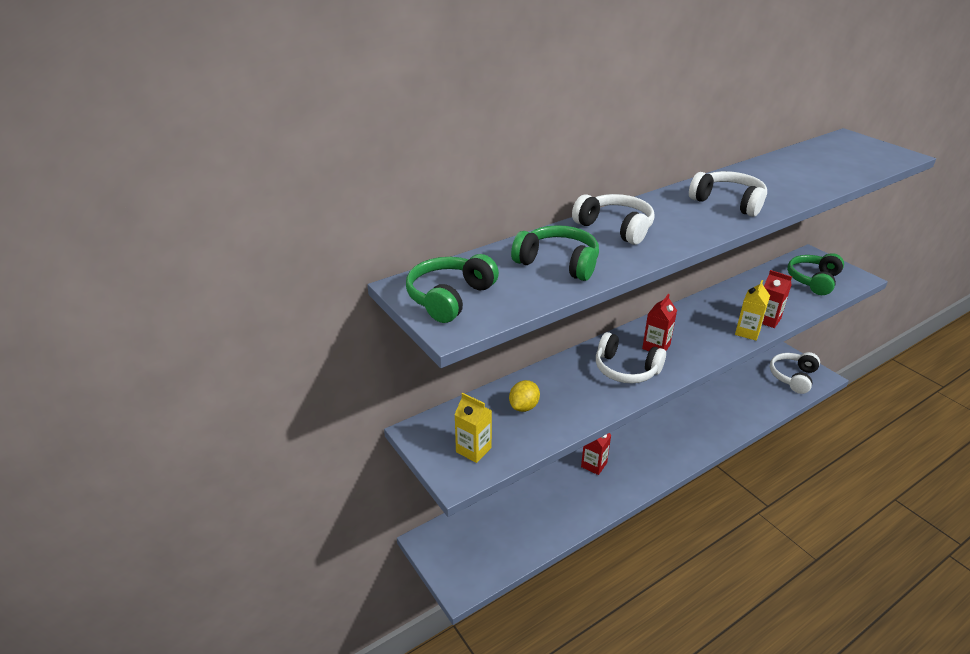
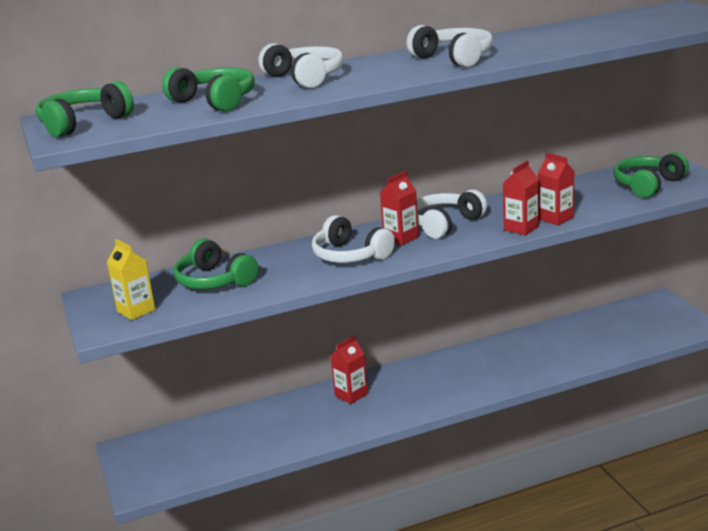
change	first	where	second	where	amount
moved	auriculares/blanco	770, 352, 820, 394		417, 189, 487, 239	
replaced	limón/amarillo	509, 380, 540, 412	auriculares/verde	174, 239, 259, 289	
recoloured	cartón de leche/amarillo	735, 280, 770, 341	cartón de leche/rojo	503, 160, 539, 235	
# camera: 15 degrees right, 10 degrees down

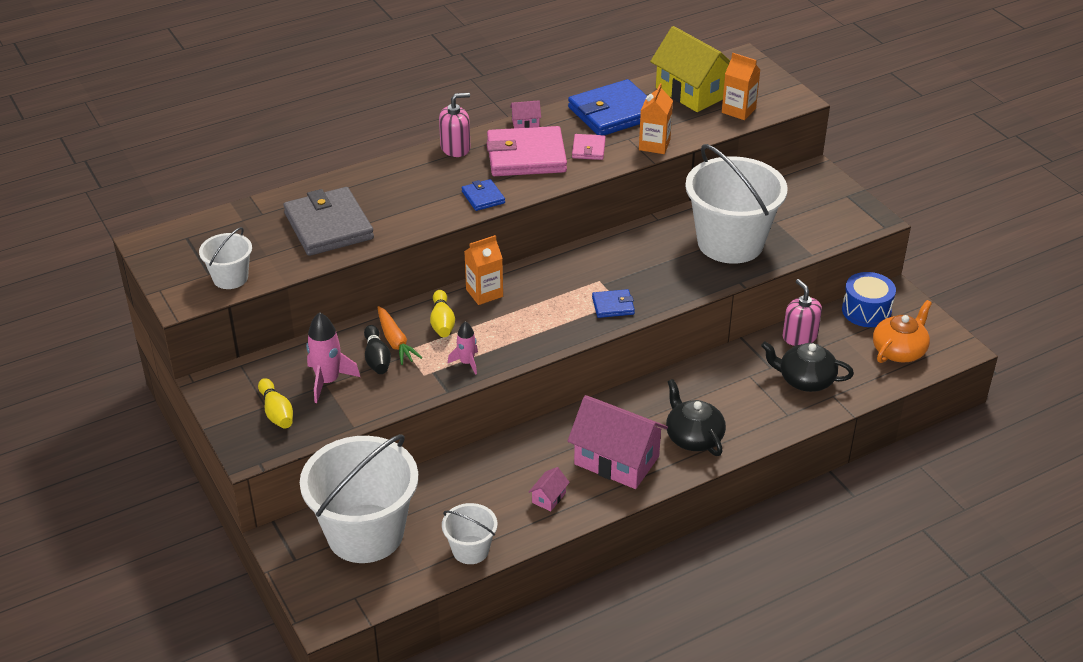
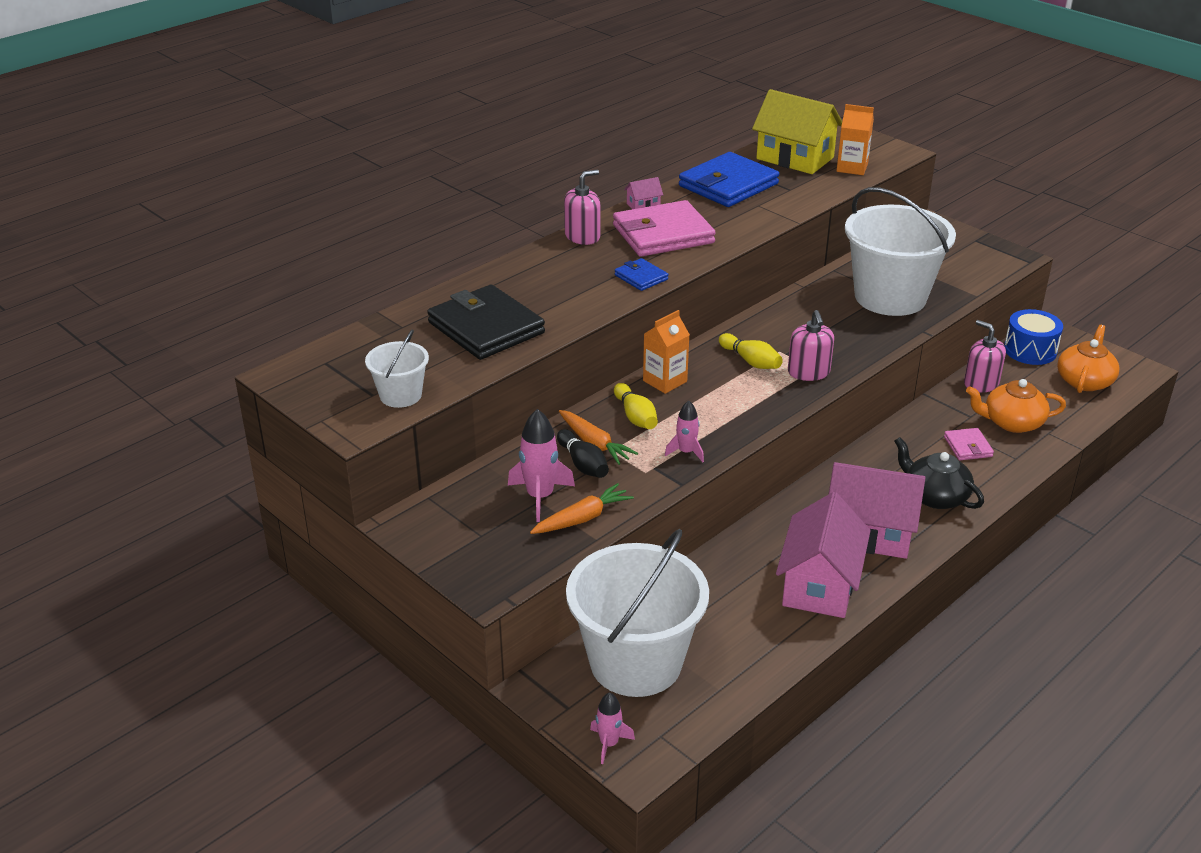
change	first	where	second	where	amount
removed	balde/blanco	442, 503, 497, 564			
removed	cartón de leche/naranja	639, 83, 673, 154			
added			zanahoria/naranja	530, 483, 634, 534	
added			cohete/rosa	590, 692, 635, 764	
moved	bolo/amarillo	258, 378, 293, 428		719, 333, 783, 369	
moved	cartera/rosa	572, 134, 606, 160		944, 428, 994, 460	
replaced	cartera/azul	592, 289, 635, 318	dispensador de jabón/rosa	788, 310, 834, 381	
recoloured	cartera/gris	283, 187, 374, 256	cartera/negro	427, 285, 545, 360	
recoloured	tetera/negro	761, 341, 854, 392	tetera/naranja	966, 379, 1066, 433	
resized	casa/rosa	529, 467, 570, 511		776, 492, 871, 618	x2.42
# camera: 15 degrees left, 5 degrees down

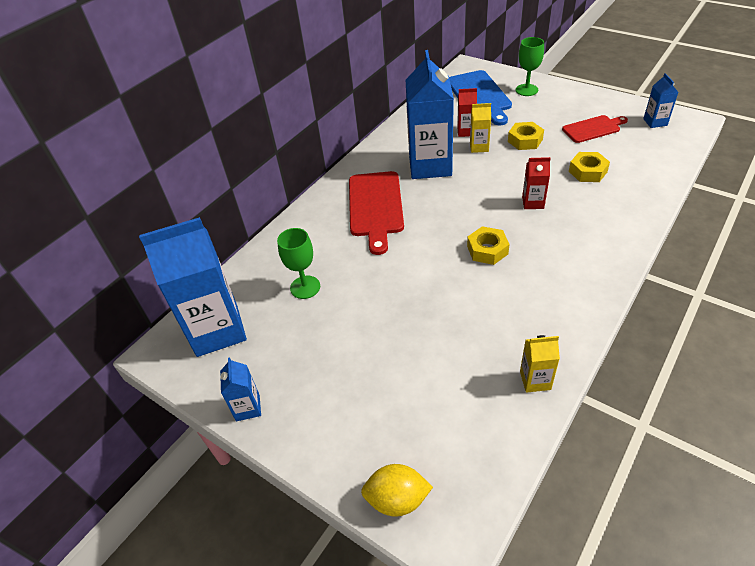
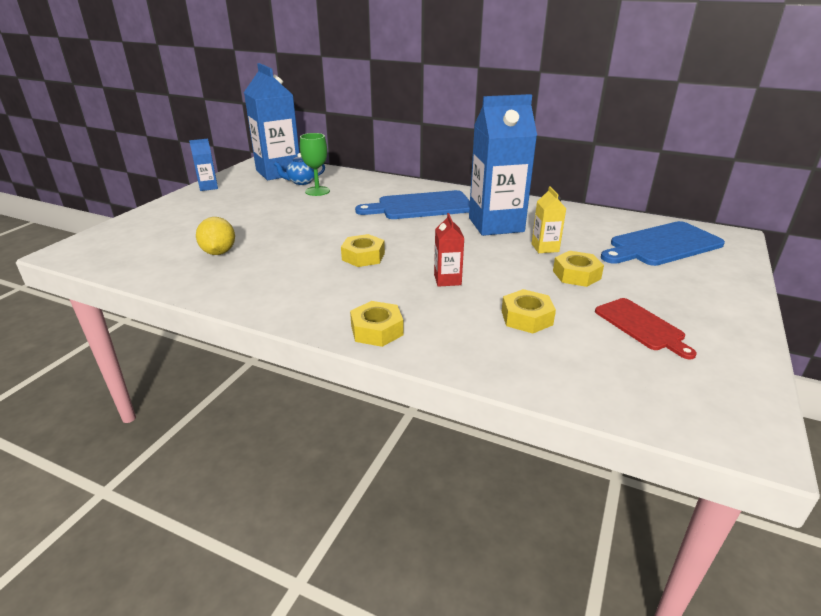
change	first	where	second	where	amount
removed	cartón de leche/rojo	457, 88, 477, 137			
removed	copa/verde	516, 37, 544, 96			
removed	cartón de leche/amarillo	520, 335, 560, 393			
removed	cartón de leche/azul	643, 73, 679, 128			
added			tetera/azul	273, 153, 325, 185	
added			tuerca/amarillo	350, 301, 404, 347	
moved	limón/amarillo	361, 464, 433, 517		196, 217, 235, 255	
recoloured	tabla de cortar/rojo	349, 171, 404, 255	tabla de cortar/azul	355, 190, 470, 219	
# camera: 75 degrees right, 15 degrees down

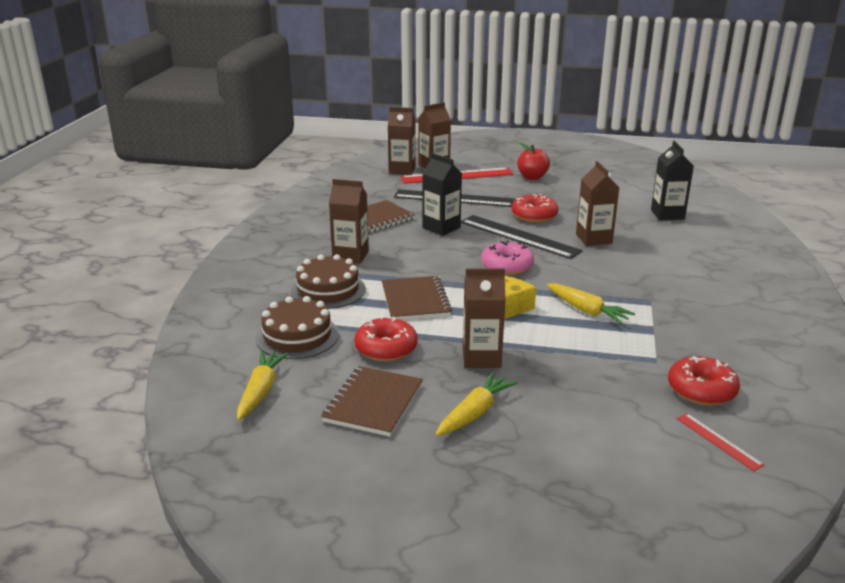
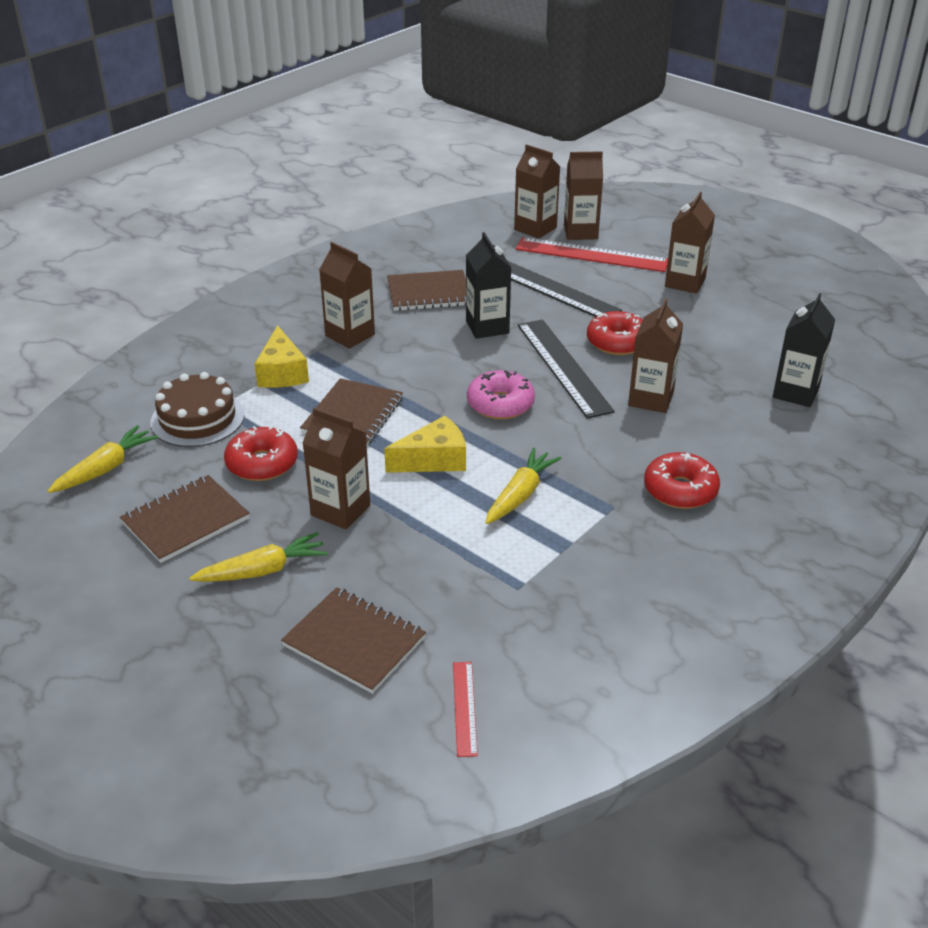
change	first	where	second	where	amount
added			cuaderno/marrón	281, 587, 426, 694	
moved	rosquilla/rojo	668, 356, 740, 406		644, 452, 720, 509	
replaced	tarta/marrón	291, 254, 366, 309	queso/amarillo	255, 325, 309, 388	
replaced	manzana/rojo	517, 142, 550, 180	cartón de leche/marrón	665, 192, 715, 294	
turned	zanahoria/amarillo	547, 284, 635, 324		485, 448, 562, 524	135 degrees counterclockwise
# camera: 30 degrees right, 10 degrees up

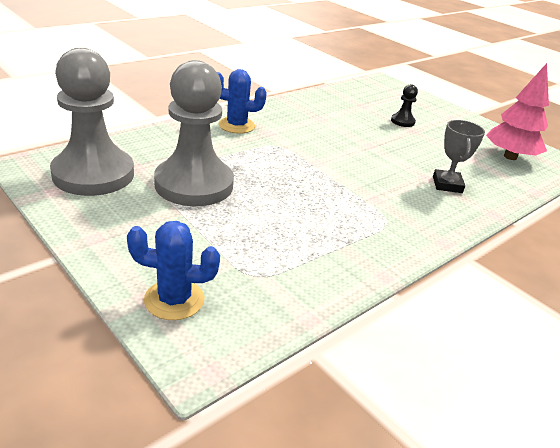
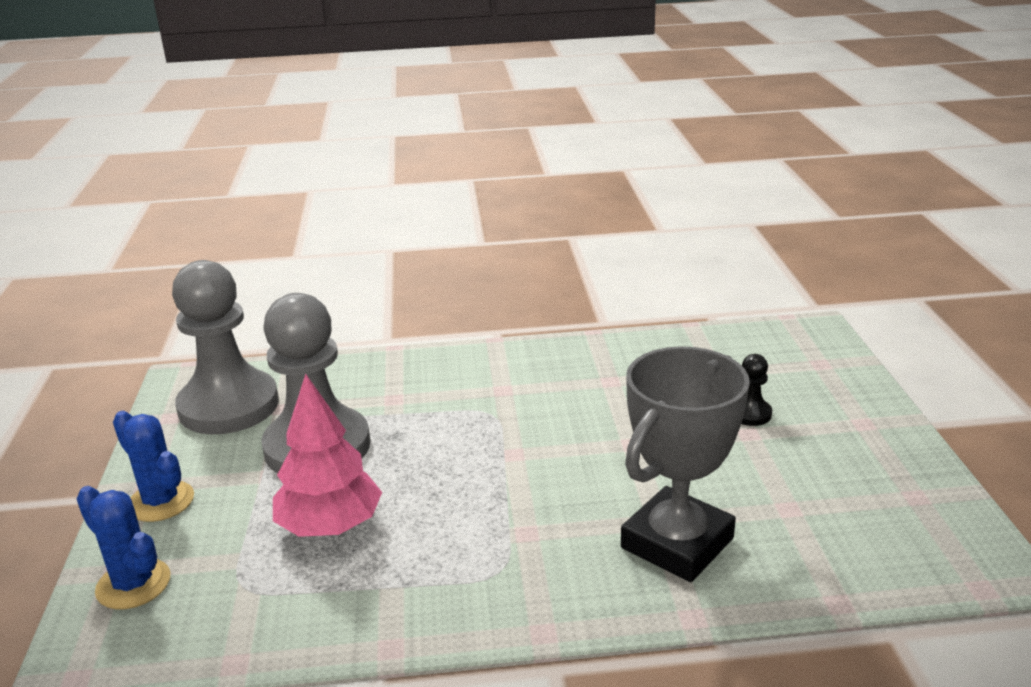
change	first	where	second	where	amount
moved	cactus/azul	217, 69, 267, 134		113, 411, 194, 522	
moved	árbol/rosa	486, 63, 549, 160		273, 374, 382, 537	
resized	trofeo/gris	433, 120, 485, 193		621, 346, 750, 582	x1.81
# camera: 40 degrees right, 5 degrees down

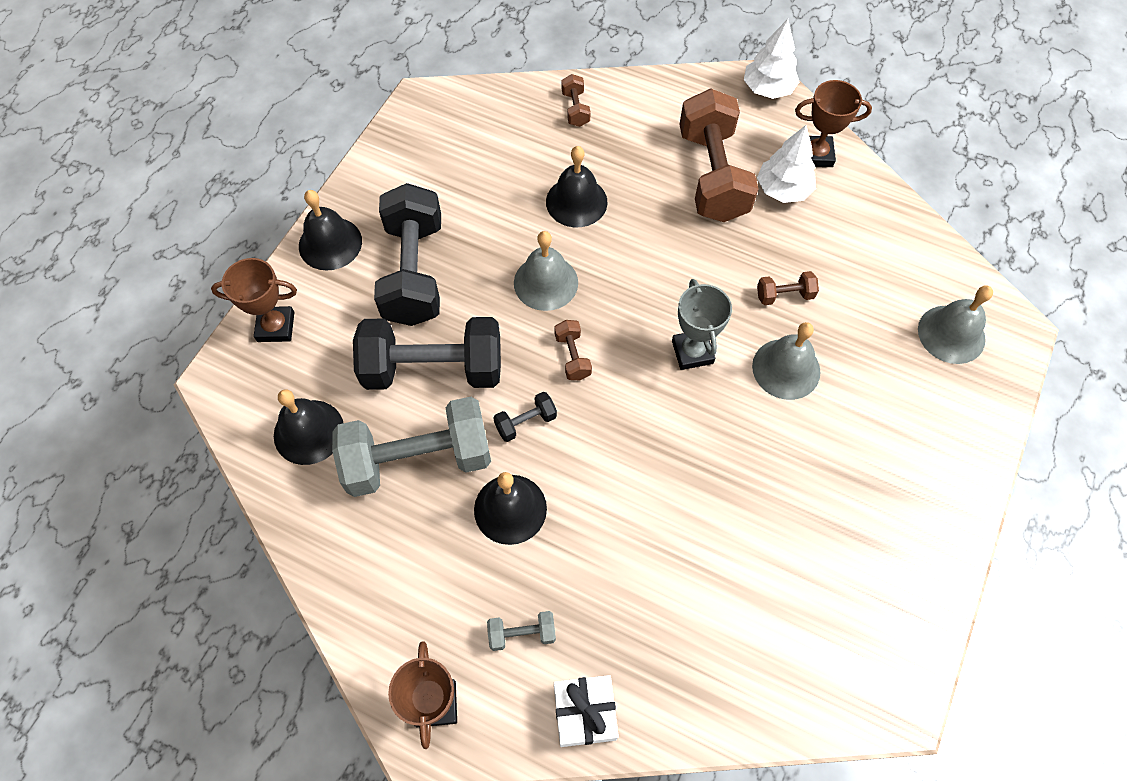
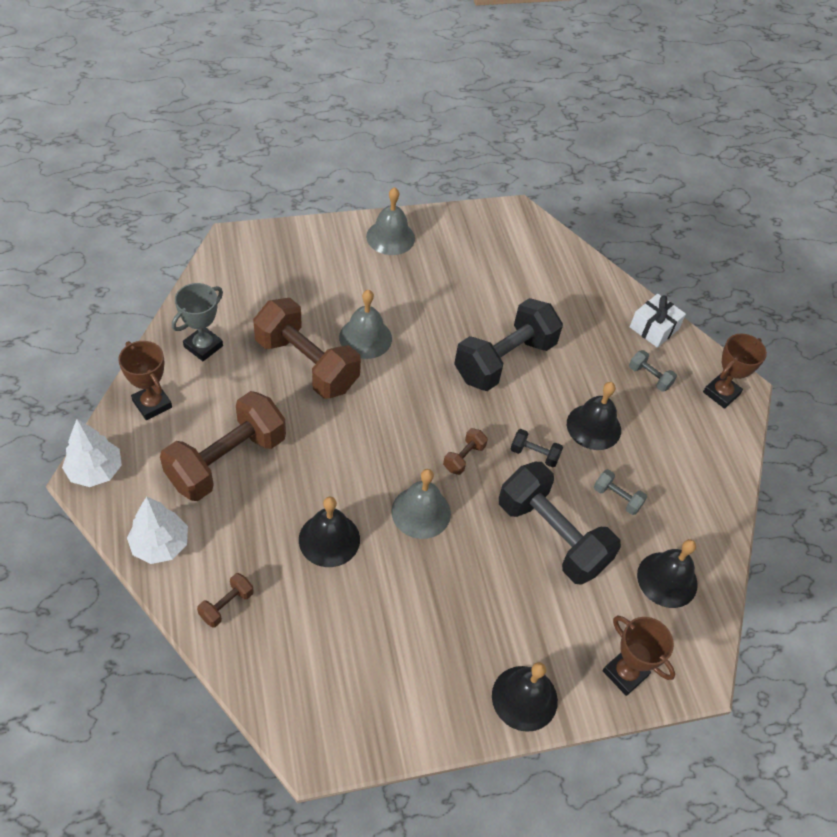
change	first	where	second	where	amount
moved	mancuerna/negro	374, 183, 441, 326		454, 298, 563, 391	
moved	trofeo/gris	672, 279, 732, 370		172, 283, 223, 361	
moved	árbol/blanco	757, 125, 816, 203		127, 496, 188, 564	
moved	campana/gris	918, 286, 993, 364		366, 187, 415, 255	
resized	mancuerna/gris	332, 397, 491, 497		594, 469, 647, 515	x0.42
resized	mancuerna/marrón	757, 271, 819, 305		253, 298, 361, 399	x2.37
# camera: 135 degrees left, 10 degrees down

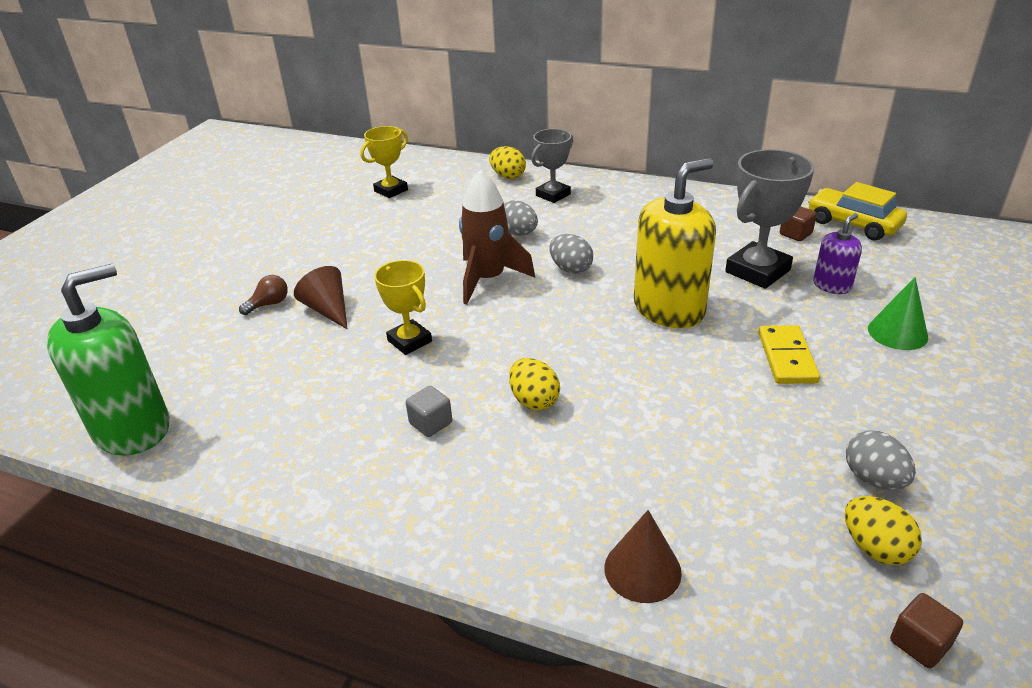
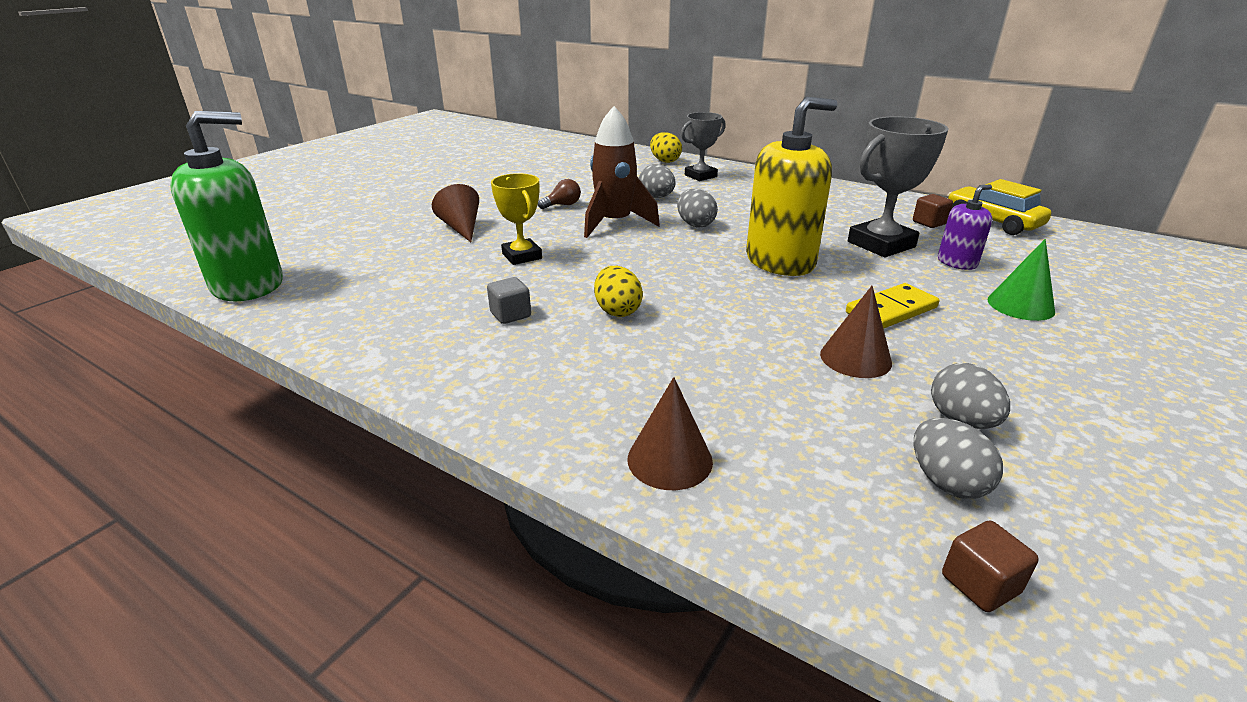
change	first	where	second	where	amount
removed	trofeo/amarillo	360, 126, 408, 198			
added			cono/marrón	820, 286, 892, 378	
moved	bombilla/marrón	239, 275, 288, 315		538, 179, 581, 209	
recoloured	huevo/amarillo	844, 496, 922, 565	huevo/gris	914, 418, 1003, 499	
turned	ficha de dominó/amarillo	758, 325, 820, 384		846, 283, 939, 329	45 degrees clockwise
# camera: 10 degrees right, 5 degrees down

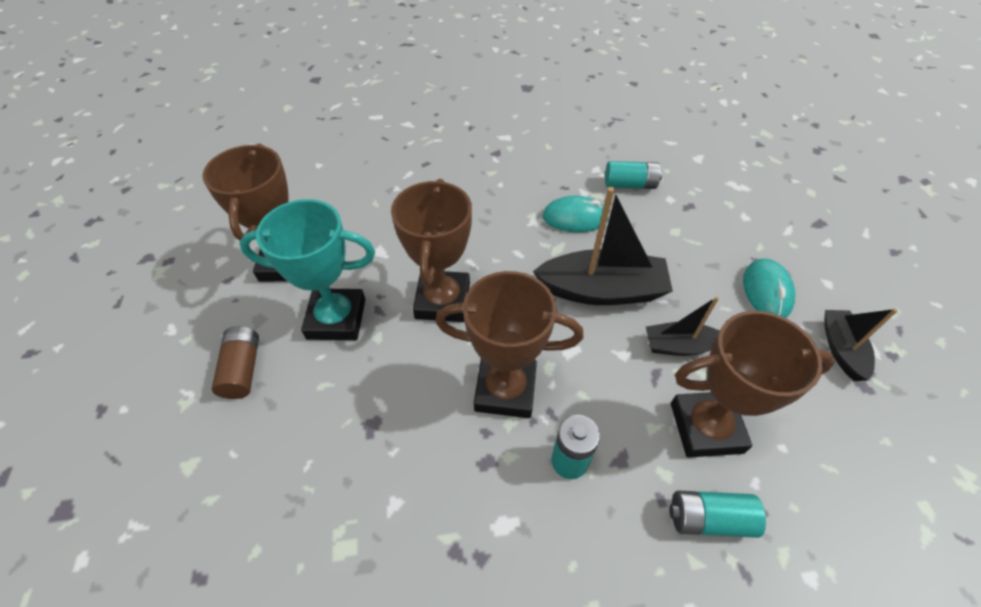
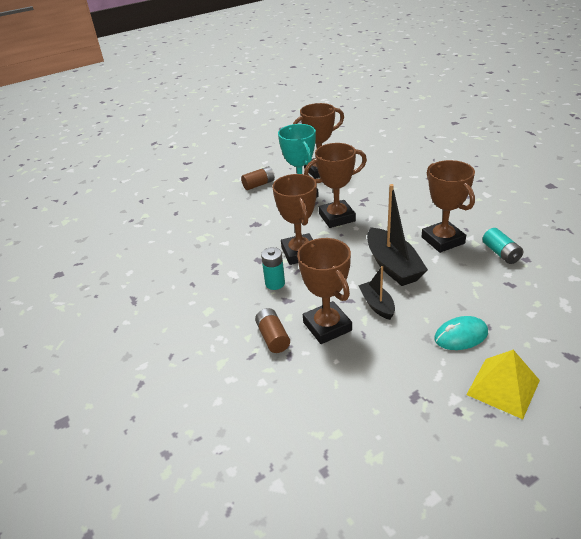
change	first	where	second	where	amount
removed	barco/negro	824, 308, 898, 381			
added			pirámide/amarillo	466, 350, 540, 419	
replaced	ratón/turquesa	542, 196, 609, 233	trofeo/marrón	421, 160, 475, 253	
recoloured	pila/turquesa	669, 491, 766, 538	pila/marrón	255, 308, 290, 353	
# camera: 70 degrees right, 15 degrees down

